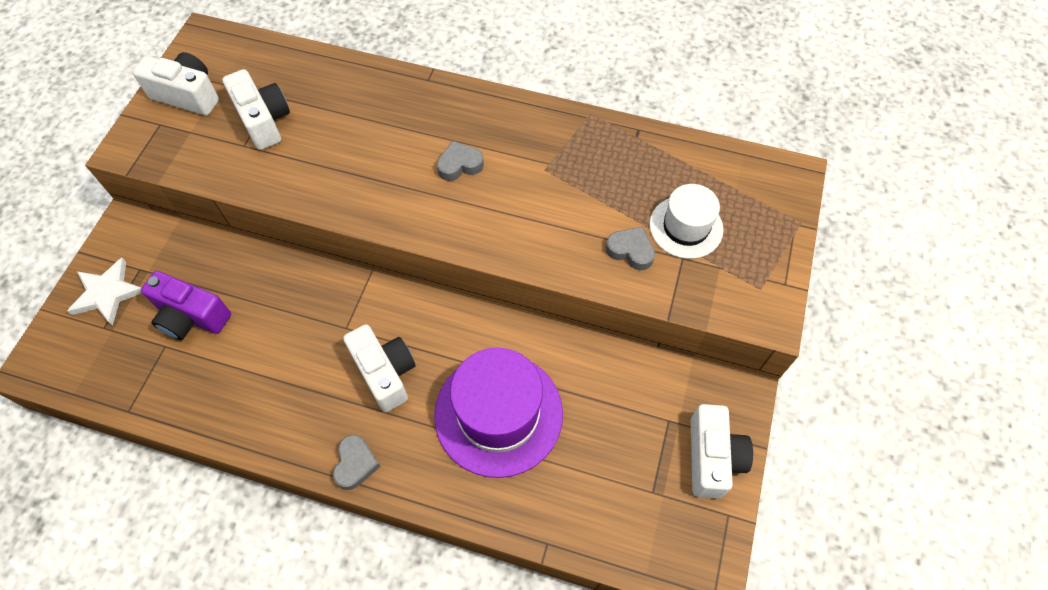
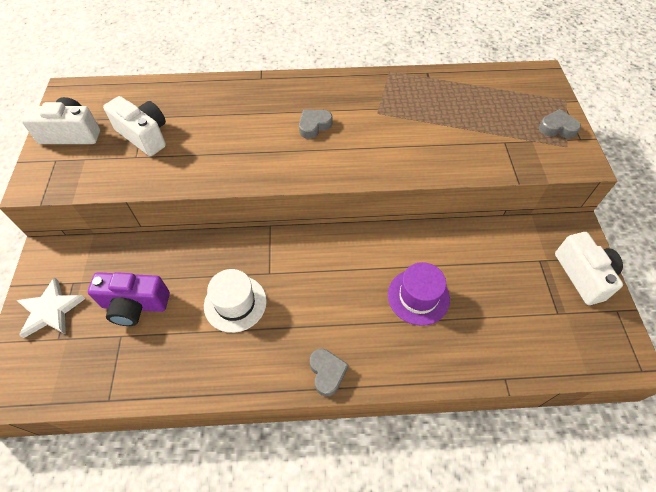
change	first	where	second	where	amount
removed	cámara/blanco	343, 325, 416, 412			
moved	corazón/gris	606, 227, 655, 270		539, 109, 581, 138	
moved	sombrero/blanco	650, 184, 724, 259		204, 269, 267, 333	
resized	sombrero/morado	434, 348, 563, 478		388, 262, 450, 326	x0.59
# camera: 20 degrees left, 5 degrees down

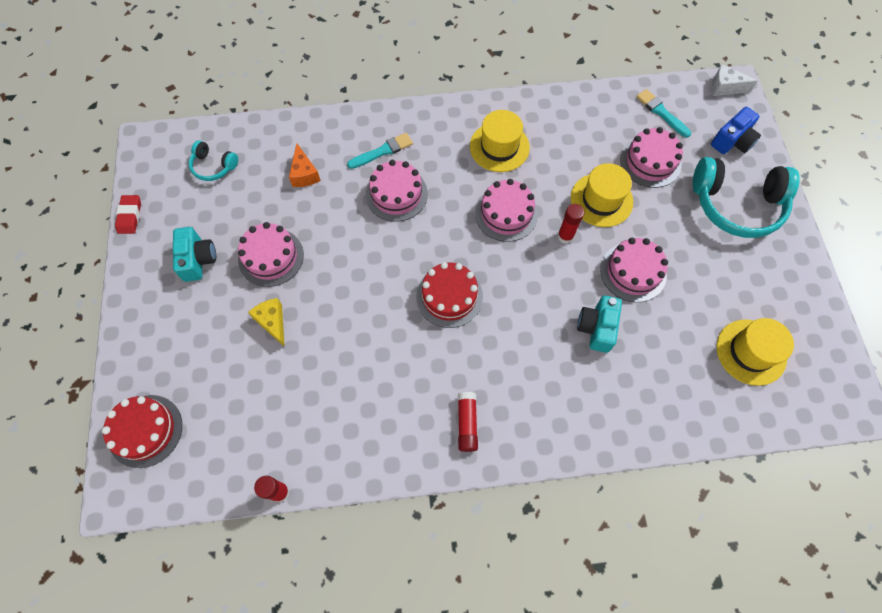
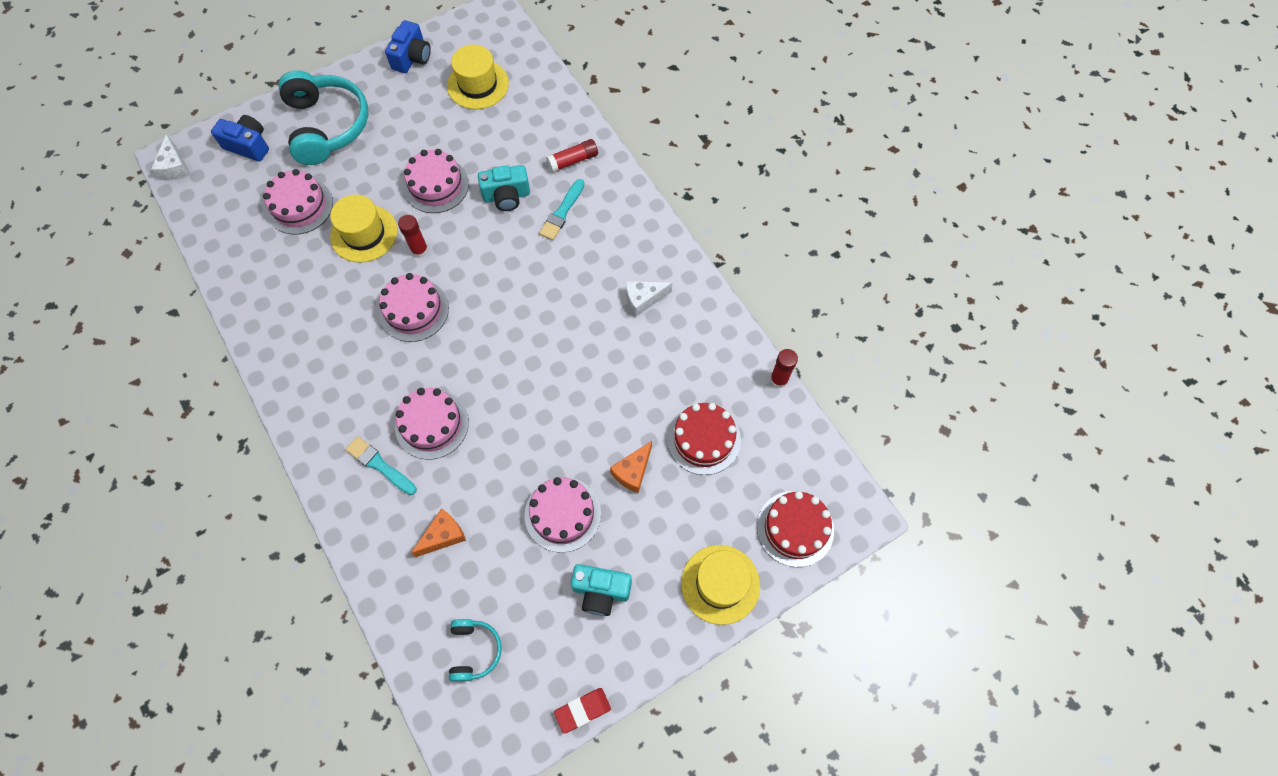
change	first	where	second	where	amount
added			cámara/azul	385, 20, 431, 73	
added			queso/blanco	626, 281, 672, 317	
moved	tarta/rojo	416, 262, 483, 328		667, 403, 741, 475	
moved	barra de pegamento/rojo	458, 392, 478, 452		546, 139, 598, 172	
moved	sombrero/amarillo	470, 110, 530, 172		681, 545, 760, 625	
moved	pincel/turquesa	636, 89, 691, 138		539, 179, 585, 240	
recoloured	queso/amarillo	248, 298, 285, 347	queso/naranja	610, 441, 652, 493	
turned	cámara/turquesa	173, 227, 216, 282		571, 564, 632, 616	135 degrees counterclockwise
# camera: 115 degrees left, 0 degrees up

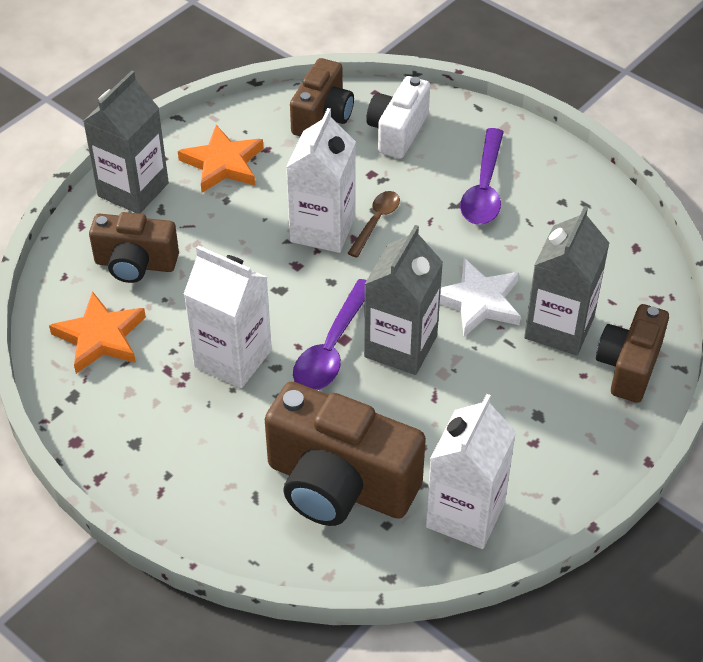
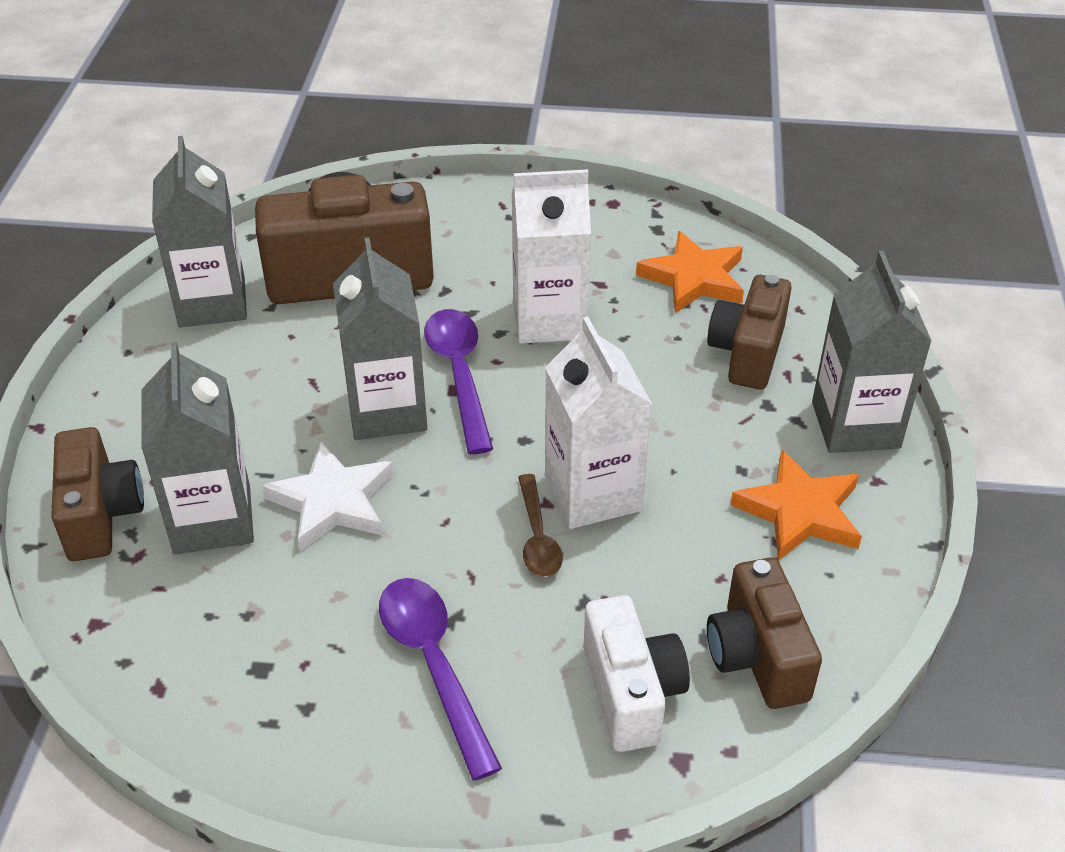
change	first	where	second	where	amount
recoloured	cartón de leche/blanco	426, 394, 516, 549	cartón de leche/gris	152, 136, 247, 327	
turned	cámara/marrón	89, 212, 179, 283		707, 275, 792, 390	45 degrees counterclockwise
# camera: 145 degrees right, 5 degrees down

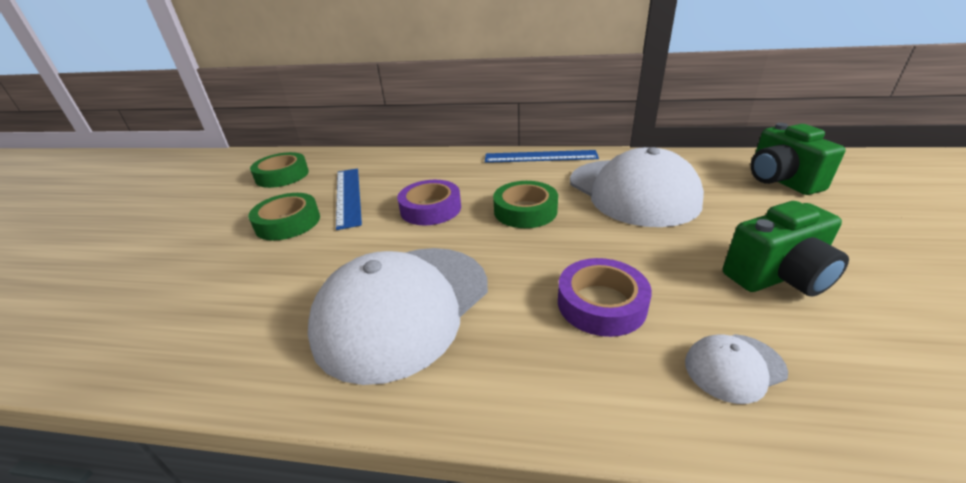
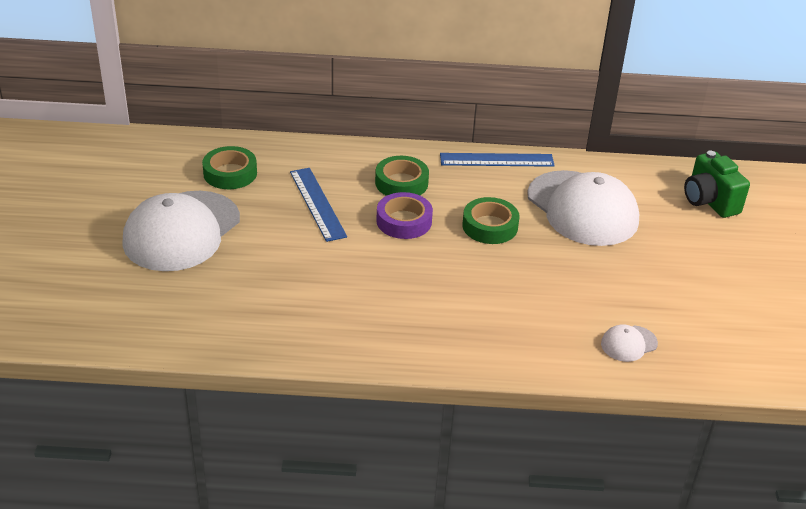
change	first	where	second	where	amount
removed	cinta adhesiva/morado	558, 258, 652, 337			
removed	cámara/verde	723, 201, 849, 296			
moved	cinta adhesiva/verde	248, 193, 320, 241		375, 156, 429, 196	
moved	gorra/blanco	308, 248, 488, 385		123, 191, 240, 271	
# camera: 10 degrees left, 5 degrees up

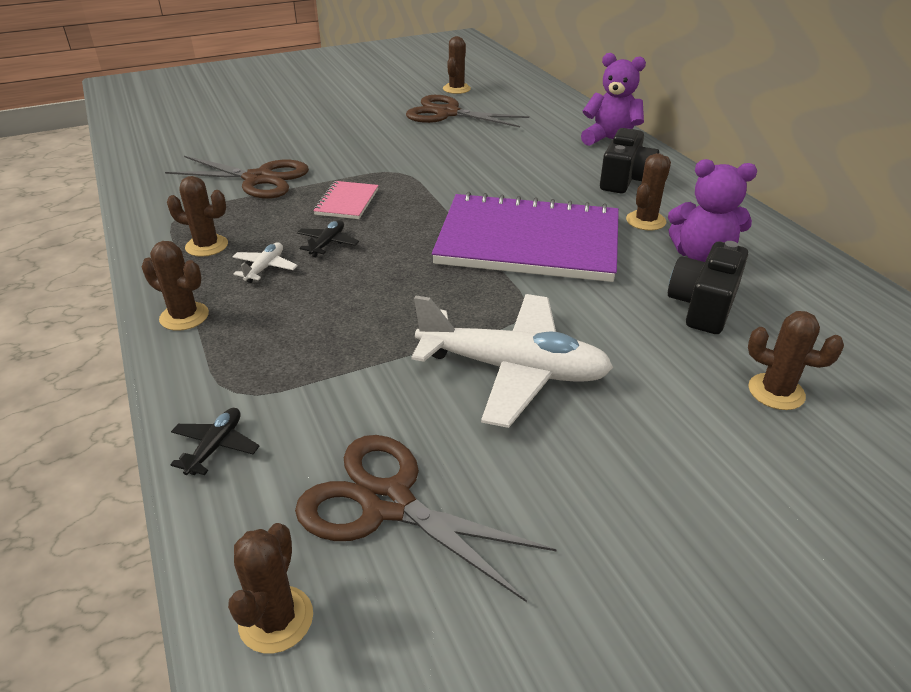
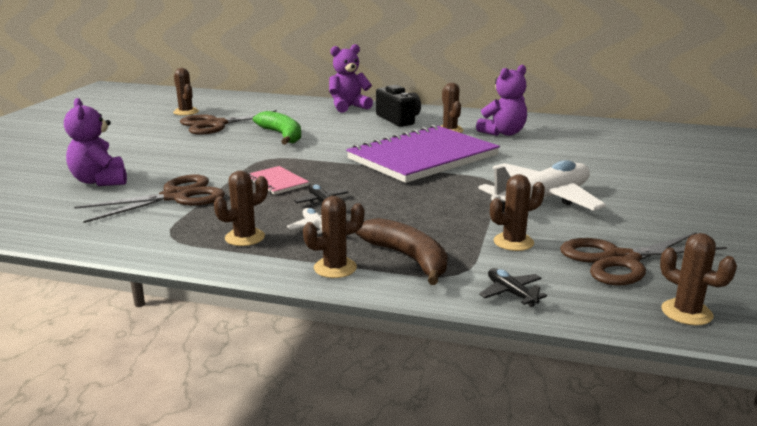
change	first	where	second	where	amount
removed	cámara/negro	668, 241, 748, 334			
added			osito/morado	64, 98, 127, 186	
added			plátano/verde	253, 111, 301, 145	
added			plátano/marrón	355, 218, 447, 285	
moved	cactus/marrón	748, 311, 844, 410		490, 174, 545, 251	
# camera: 50 degrees left, 15 degrees down

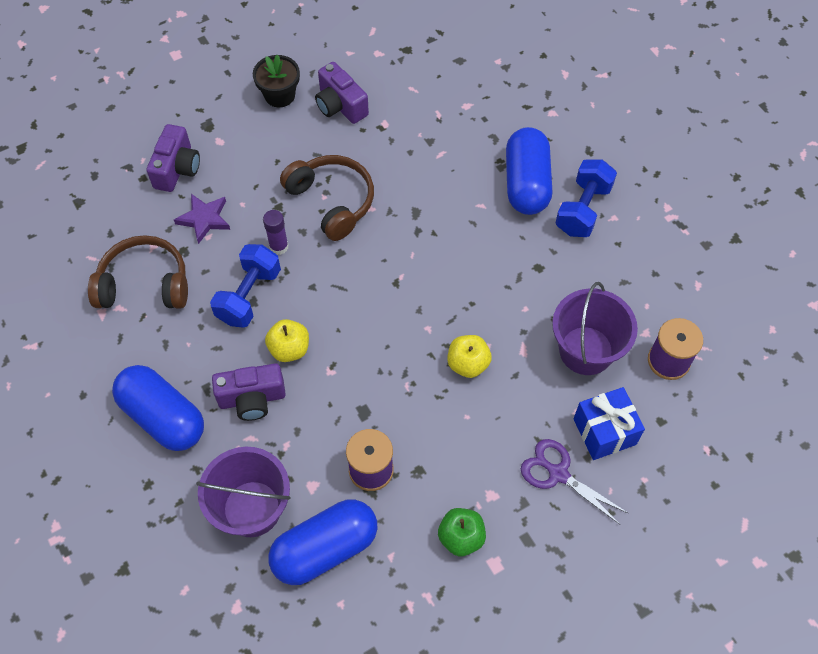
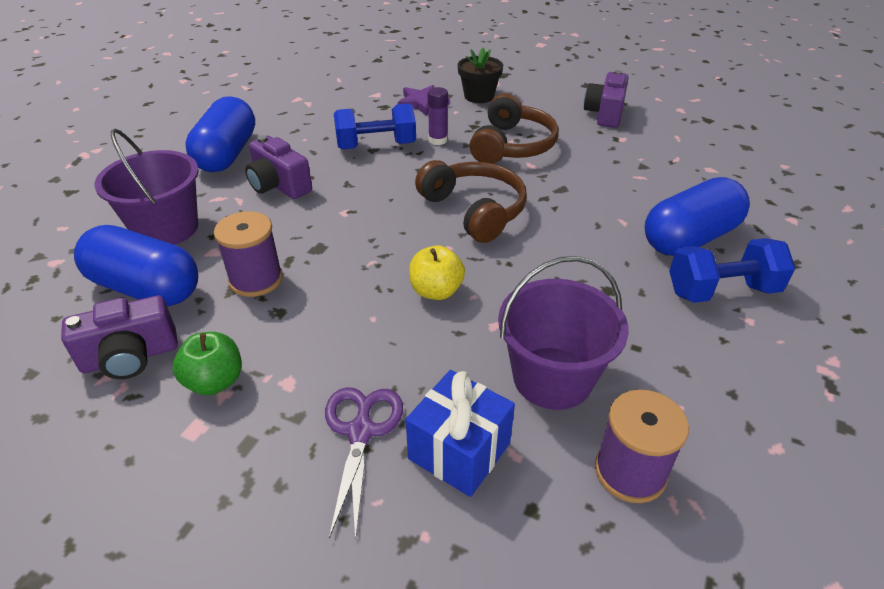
change	first	where	second	where	amount
removed	manzana/amarillo	265, 319, 309, 362			
moved	auriculares/marrón	88, 235, 188, 309		415, 160, 527, 243	
moved	cámara/morado	146, 124, 200, 192		61, 295, 178, 379	
moved	maceta/negro	253, 55, 300, 108		458, 47, 503, 103	
# camera: 55 degrees right, 20 degrees down

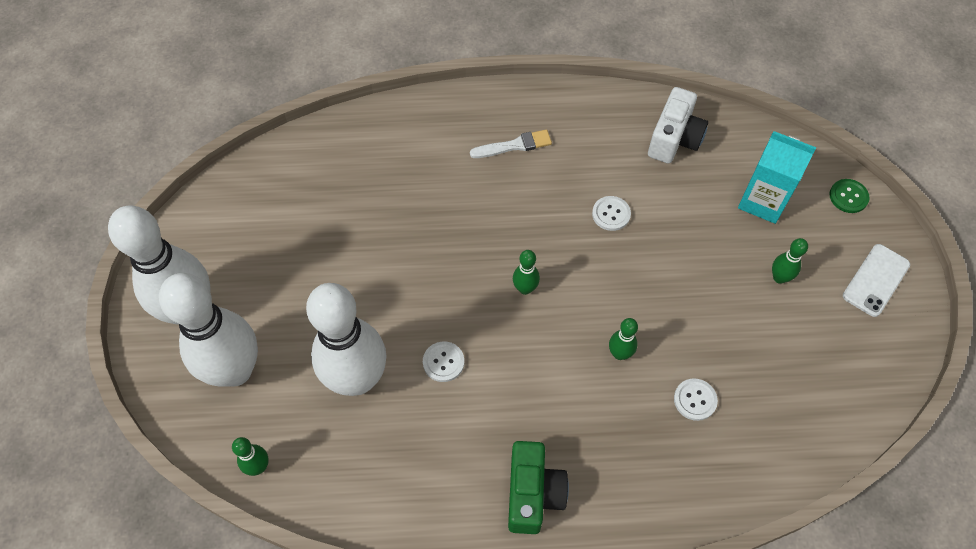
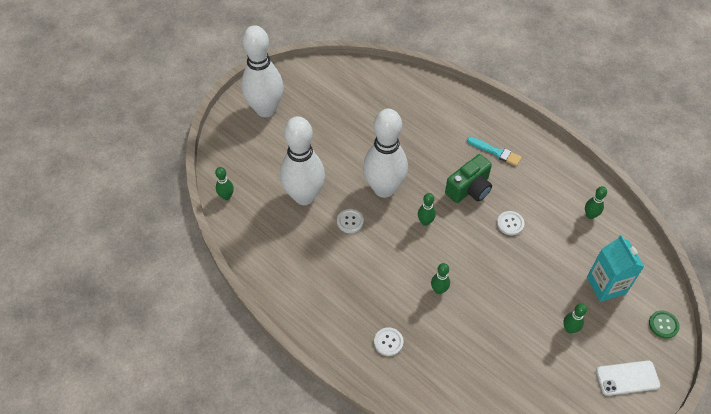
change	first	where	second	where	amount
moved	bolo/blanco	159, 273, 258, 387		363, 109, 408, 198	
moved	cámara/verde	508, 441, 569, 534		445, 154, 492, 203	
moved	botón/blanco	674, 378, 718, 421		374, 327, 403, 356	
replaced	cámara/blanco	648, 87, 708, 163	bolo/verde	585, 186, 607, 219	
recoloured	pincel/blanco	470, 130, 552, 158	pincel/turquesa	467, 137, 522, 166	
# camera: 45 degrees right, 5 degrees down

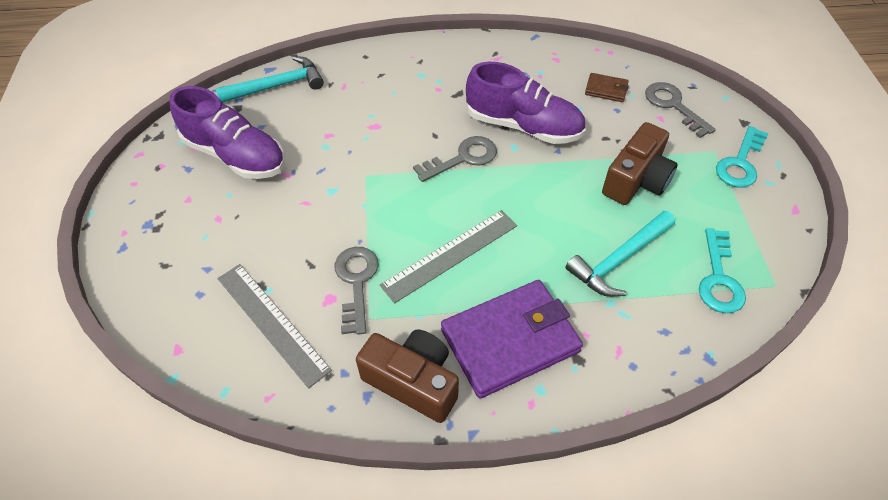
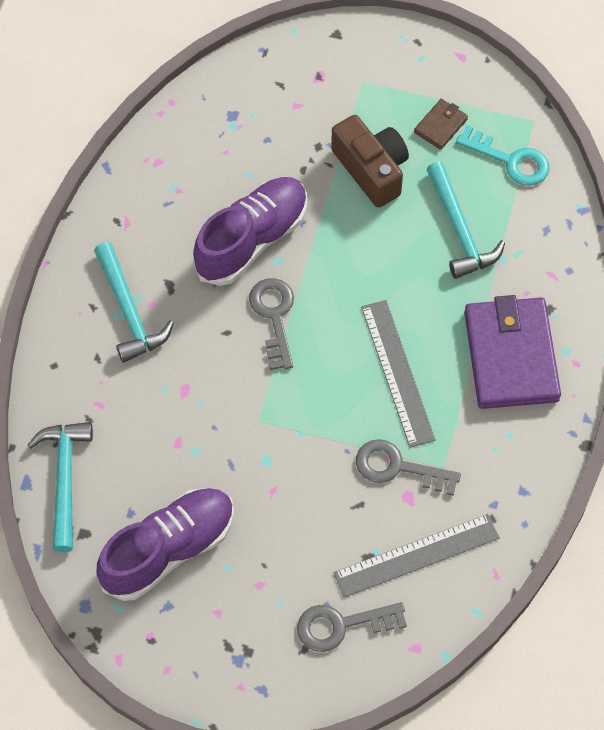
change	first	where	second	where	amount
removed	cámara/marrón	356, 329, 459, 423			
removed	llave/turquesa	716, 126, 768, 188			
added			martillo/turquesa	94, 242, 174, 363	
moved	cartera/marrón	585, 73, 629, 102		414, 99, 468, 150	
moved	llave/gris	645, 82, 716, 138		297, 602, 407, 652	
# camera: 70 degrees left, 10 degrees up

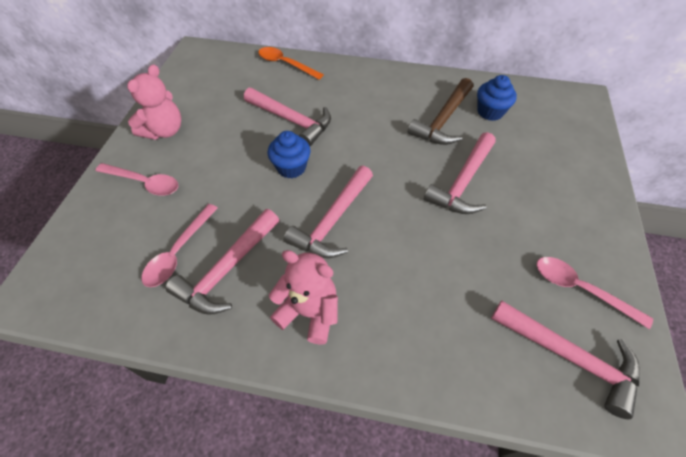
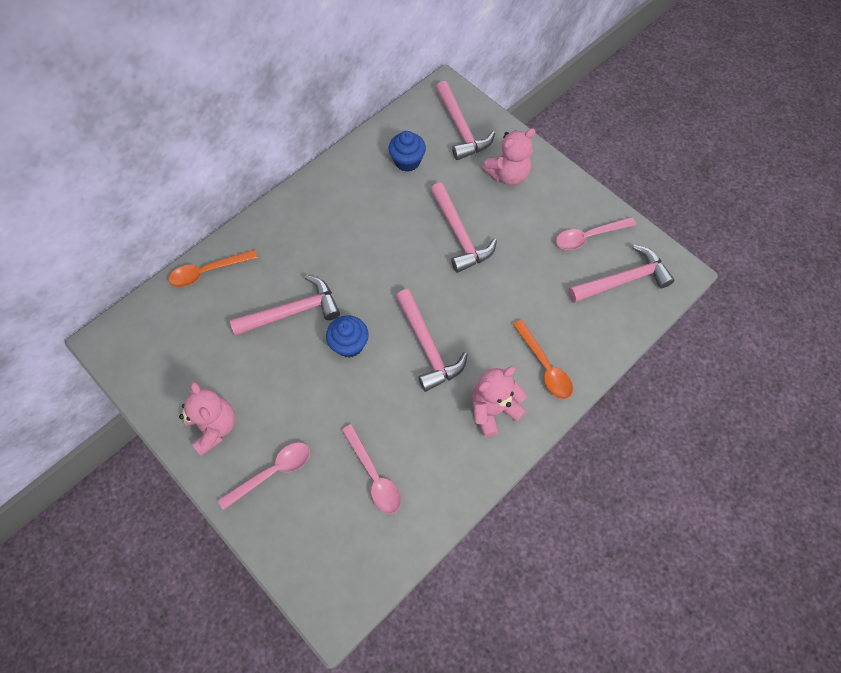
change	first	where	second	where	amount
removed	martillo/marrón	408, 78, 473, 145			
added			osito/rosa	482, 128, 536, 185	
added			cuchara/naranja	513, 320, 573, 399	
moved	martillo/rosa	165, 209, 279, 315		435, 81, 495, 160	
# camera: 55 degrees left, 10 degrees up

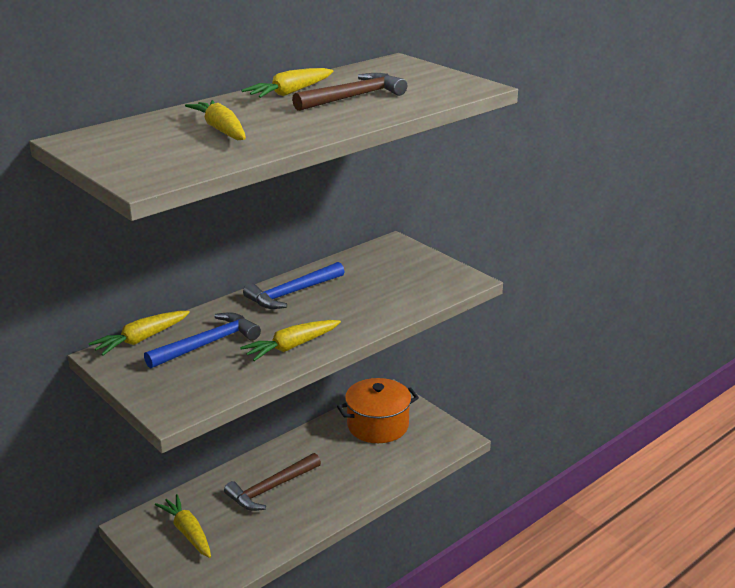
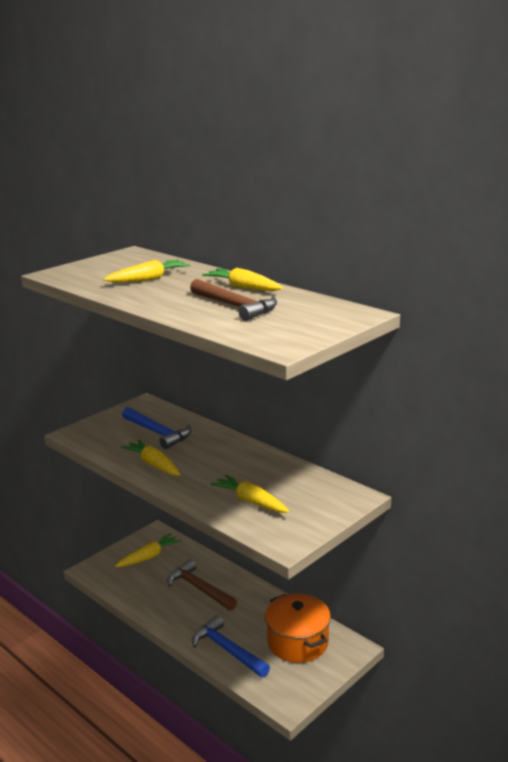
change	first	where	second	where	amount
moved	zanahoria/amarillo	88, 311, 190, 356		210, 474, 290, 513	
moved	martillo/azul	243, 262, 344, 309		192, 615, 270, 678	
# camera: 85 degrees right, 5 degrees down

